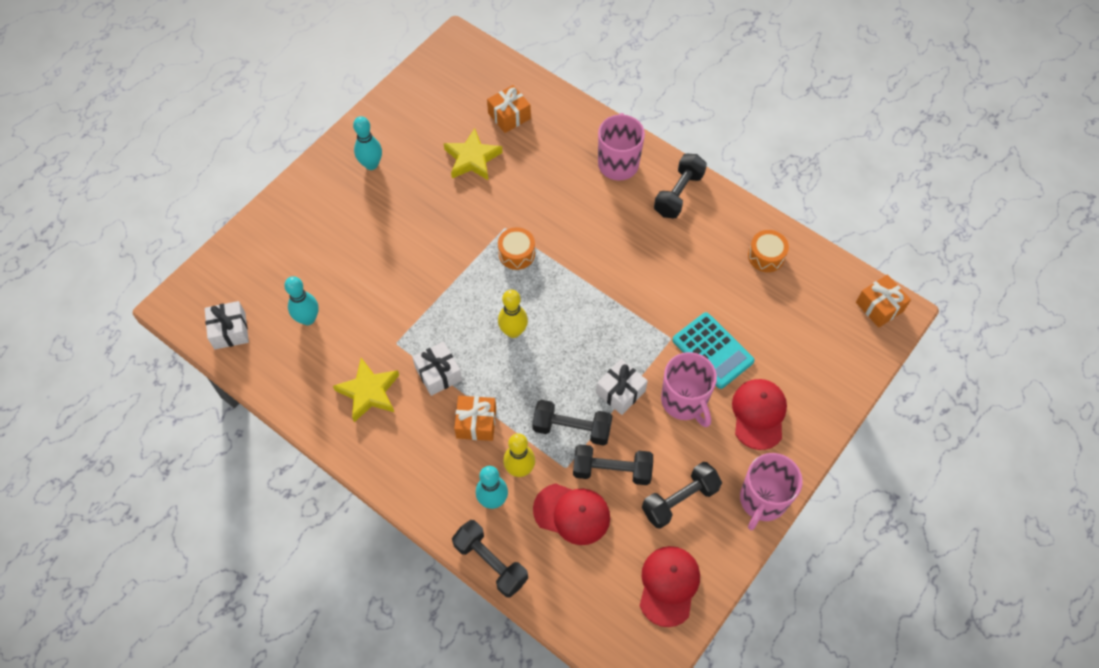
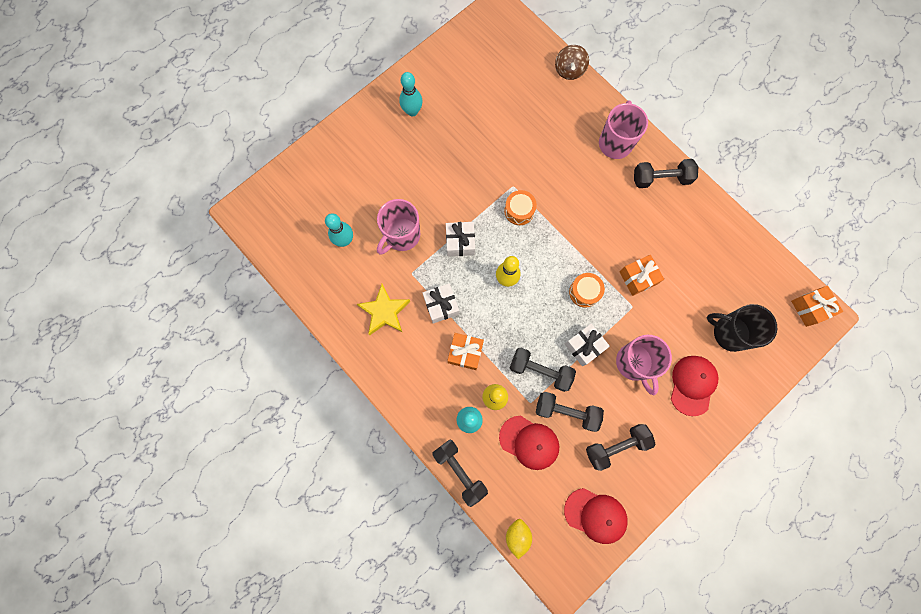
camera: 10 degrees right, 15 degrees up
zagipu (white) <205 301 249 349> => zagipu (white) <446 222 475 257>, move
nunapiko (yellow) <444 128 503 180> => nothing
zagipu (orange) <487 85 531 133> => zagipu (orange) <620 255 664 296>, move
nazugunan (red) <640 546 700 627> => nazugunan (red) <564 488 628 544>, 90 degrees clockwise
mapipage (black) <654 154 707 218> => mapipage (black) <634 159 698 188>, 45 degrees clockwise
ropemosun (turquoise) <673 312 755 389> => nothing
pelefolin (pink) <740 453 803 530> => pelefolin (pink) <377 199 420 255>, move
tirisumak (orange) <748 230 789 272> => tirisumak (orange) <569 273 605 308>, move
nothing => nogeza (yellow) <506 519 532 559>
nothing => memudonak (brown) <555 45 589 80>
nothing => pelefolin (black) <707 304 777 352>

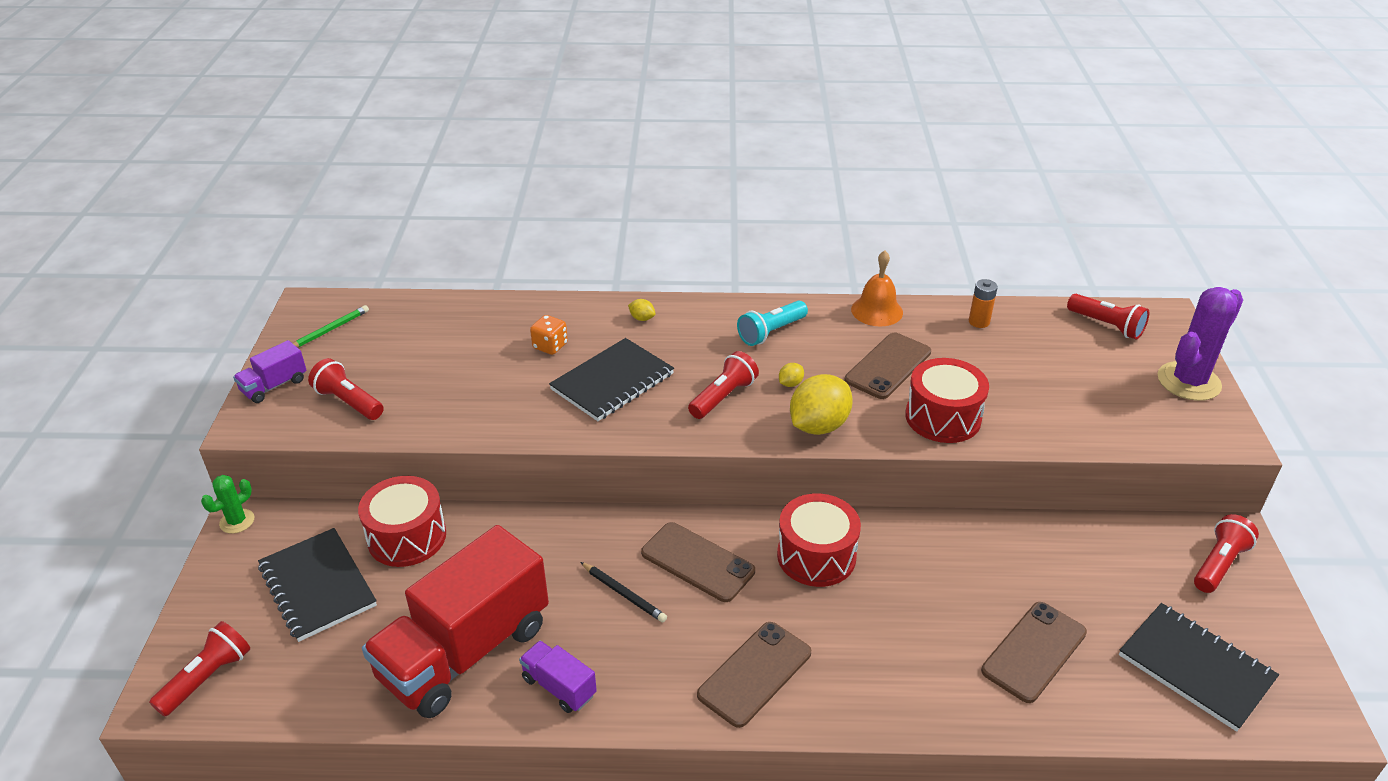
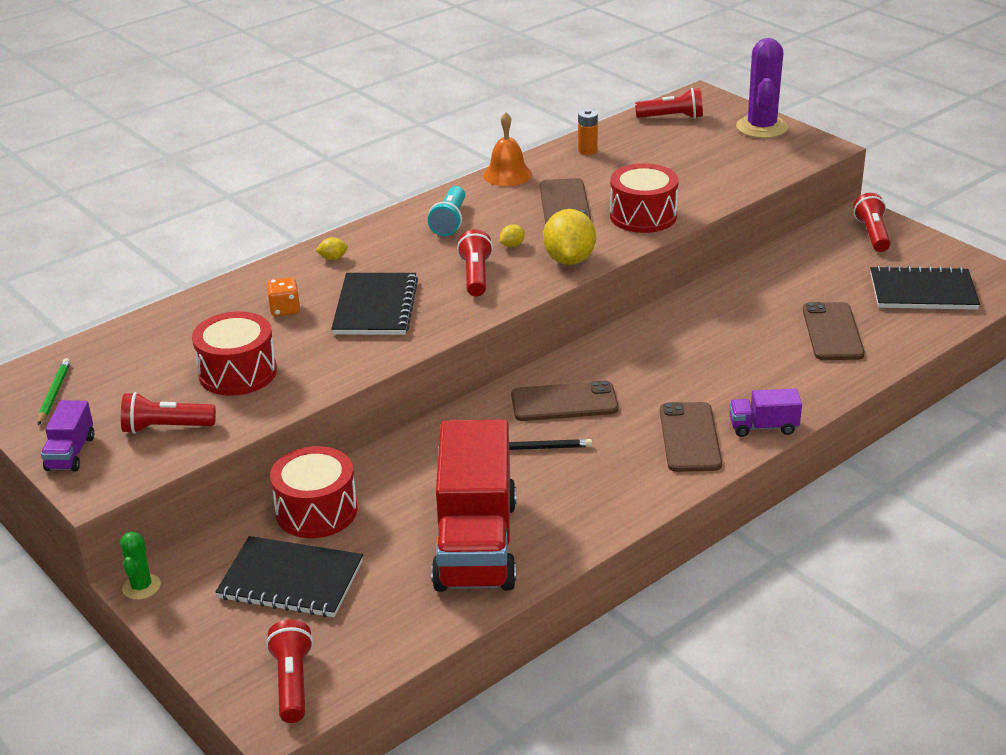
camera: 40 degrees left, 5 degrees down
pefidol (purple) <519 641 597 713> => pefidol (purple) <729 389 802 437>, move
tirisumak (red) <777 493 861 587> => tirisumak (red) <192 312 277 396>, move
nogeza (yellow) <779 363 804 387> => nogeza (yellow) <500 224 525 247>, 45 degrees clockwise

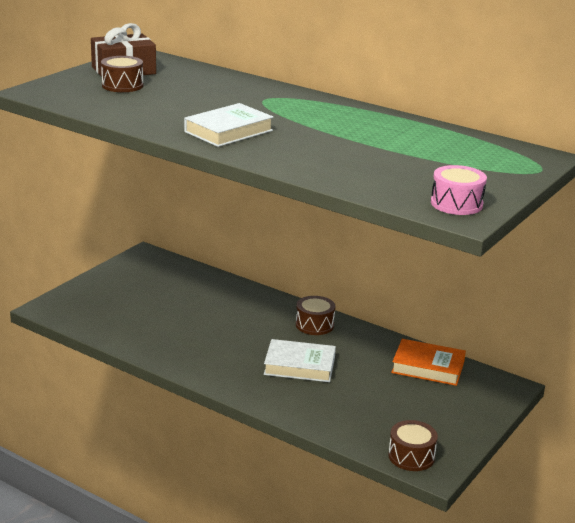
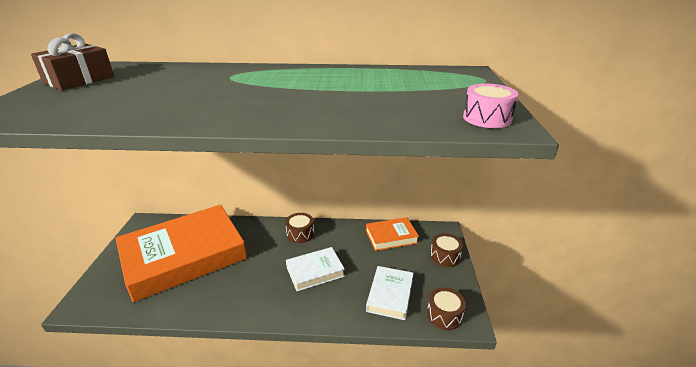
camera: 30 degrees left, 5 degrees up
tirisumak (brown) <101 56 143 92> => tirisumak (brown) <430 233 463 267>, move
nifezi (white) <184 103 273 147> => nifezi (white) <366 266 414 320>, move
nothing => nifezi (orange) <116 205 247 302>

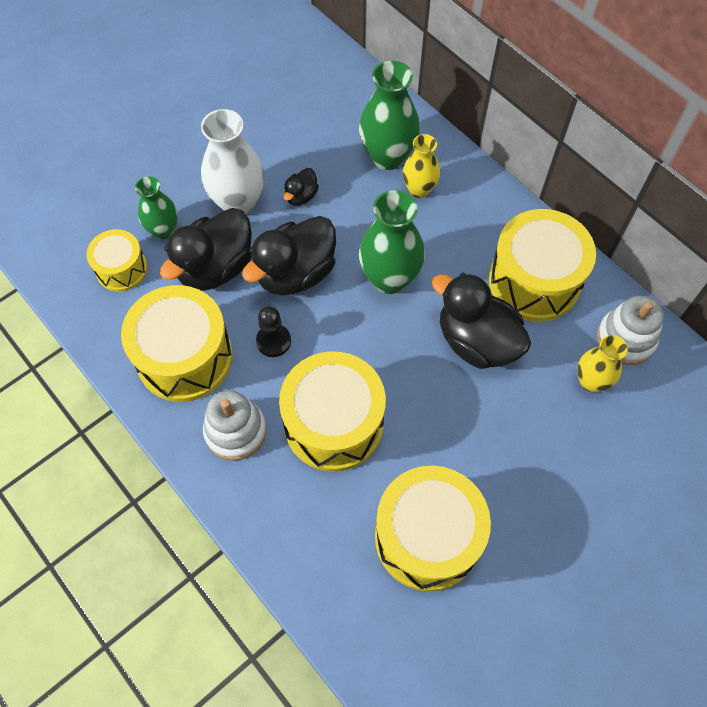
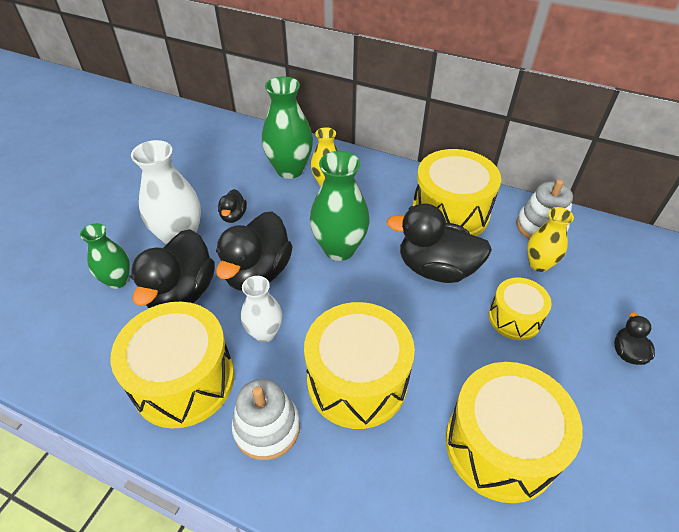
camera: 25 degrees left, 15 degrees down
tirisumak (yellow) <86 229 147 291> => tirisumak (yellow) <489 278 552 340>, move
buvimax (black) <256 306 291 357> => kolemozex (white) <241 276 282 342>
nothing => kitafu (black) <614 312 655 365>

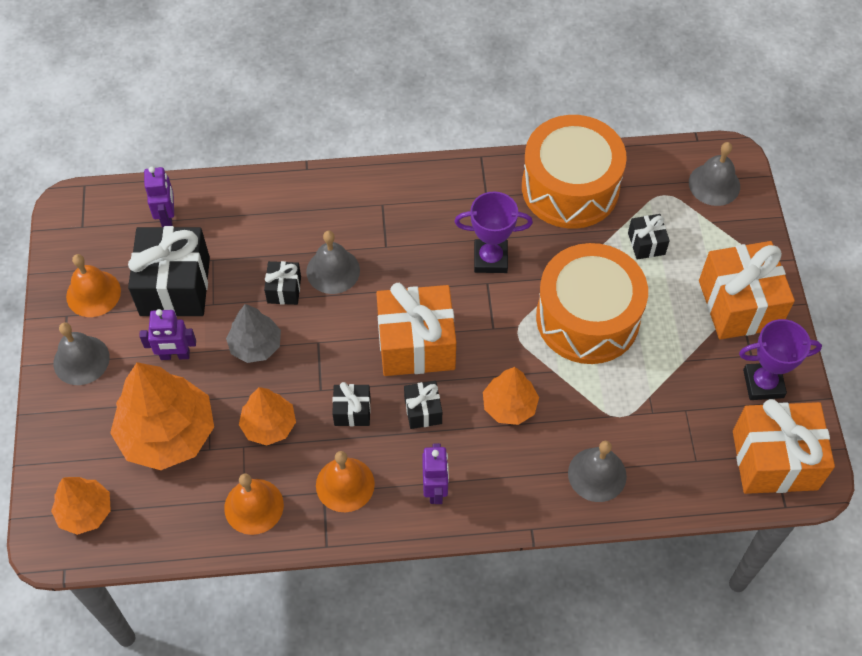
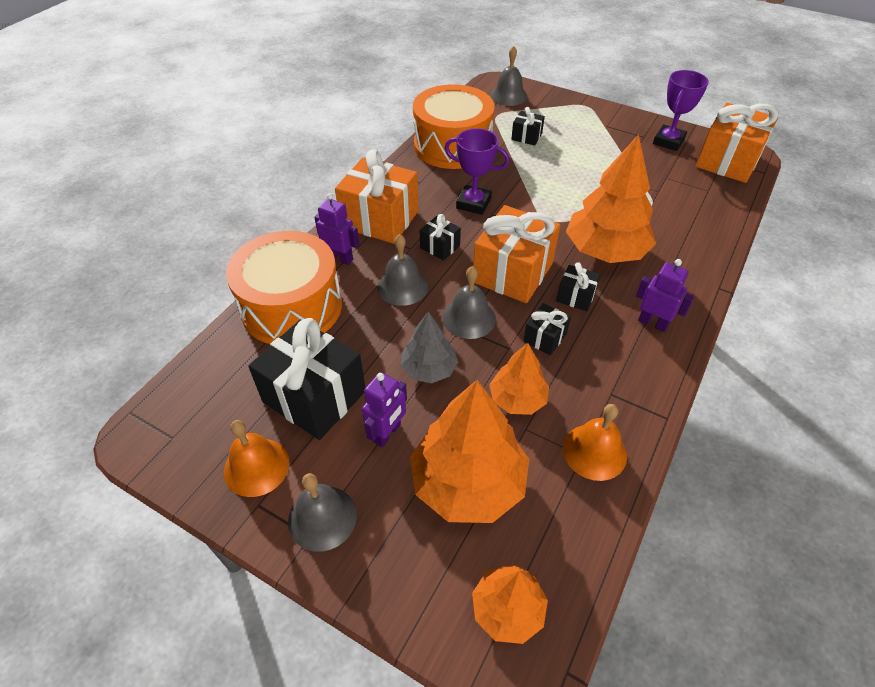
camera: 55 degrees left, 10 degrees down
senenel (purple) <144 166 174 227> => senenel (purple) <314 193 359 265>, move
zagipu (black) <264 261 301 305> => zagipu (black) <420 214 461 261>, move
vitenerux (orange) <316 451 375 512> => nothing
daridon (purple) <454 192 533 273> => daridon (purple) <445 128 510 215>, 75 degrees clockwise
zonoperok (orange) <483 367 539 425> => zonoperok (orange) <566 134 656 263>, x1.78
tirisumak (orange) <536 243 648 364> => tirisumak (orange) <226 231 342 344>, move
vitenerux (grey) <568 441 627 502> => vitenerux (grey) <442 266 496 339>, move
zagipu (orange) <699 241 795 340> => zagipu (orange) <335 149 419 244>, move

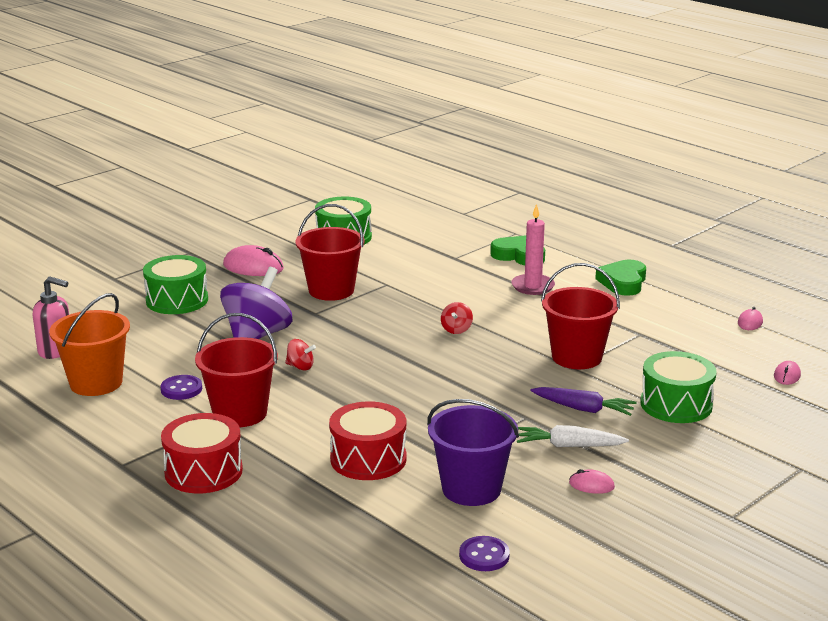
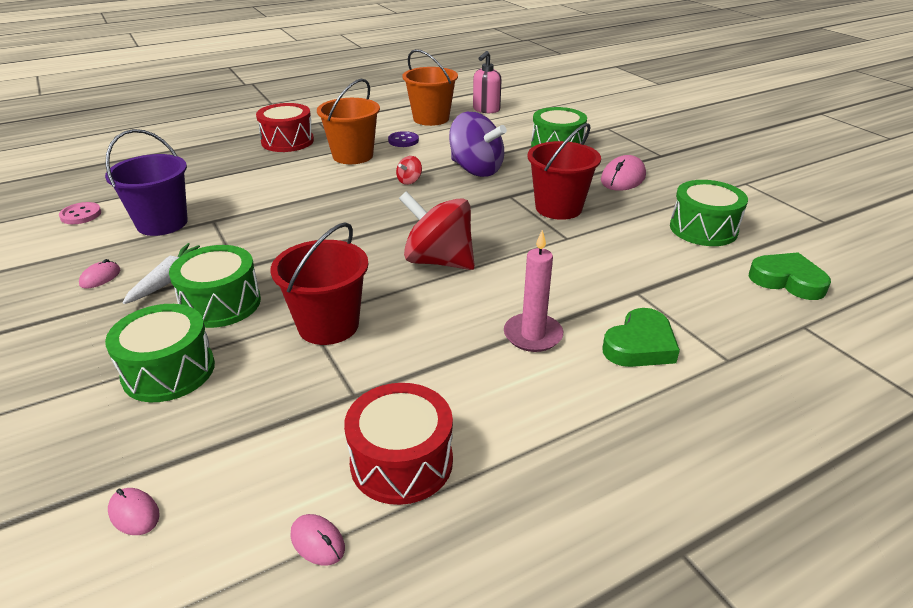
camera: 105 degrees right, 10 degrees up
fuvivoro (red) <195 313 278 427> => fuvivoro (orange) <317 79 380 164>
tirisumak (red) <329 401 406 480> => tirisumak (red) <344 383 453 505>, move
memudonak (red) <441 302 473 334> => memudonak (red) <399 191 475 270>, x2.34
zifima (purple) <459 536 510 571> => zifima (pink) <59 202 101 224>
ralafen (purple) <530 387 637 416> => tirisumak (green) <169 245 261 328>
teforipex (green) <595 260 646 296> => teforipex (green) <749 252 831 300>, move

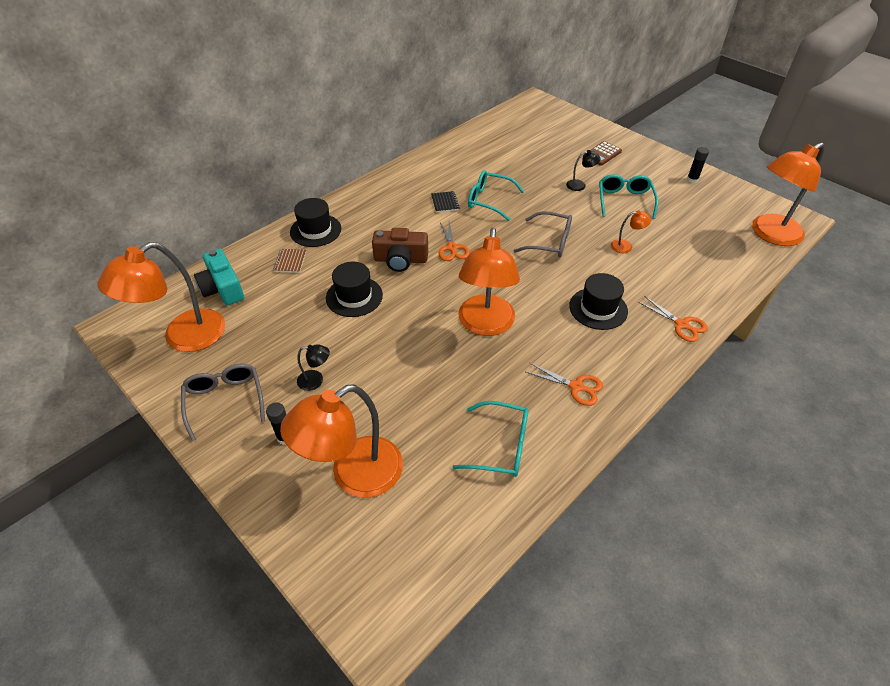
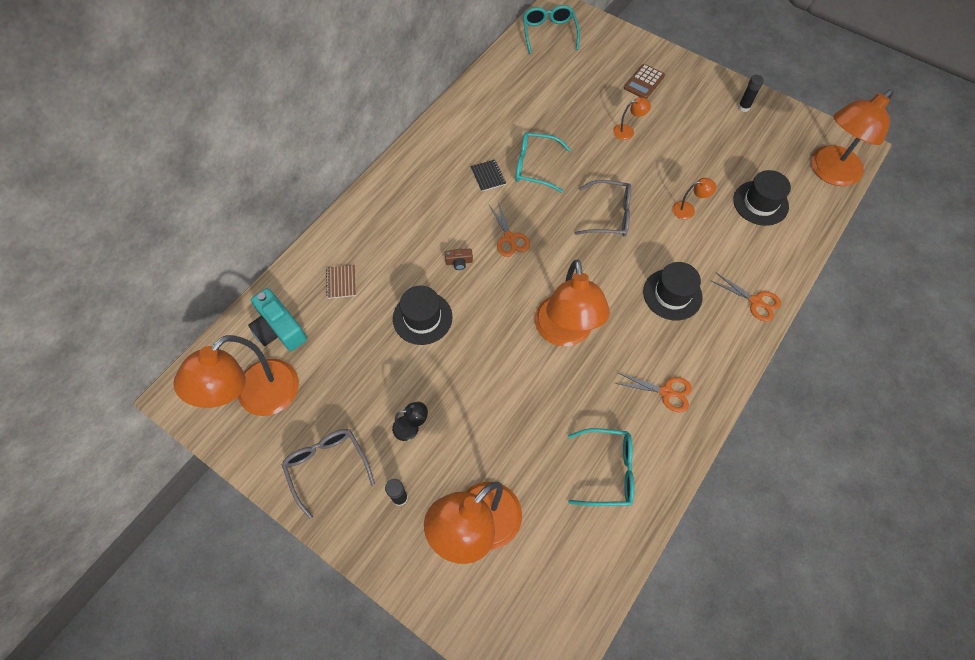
camera: 10 degrees left, 15 degrees up
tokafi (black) <290 198 341 247> => tokafi (black) <733 170 791 226>, move
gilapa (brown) <372 228 428 272> => gilapa (brown) <445 249 473 270>, x0.47
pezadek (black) <566 150 601 191> => pezadek (orange) <613 97 651 140>
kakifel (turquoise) <599 174 658 219> => kakifel (turquoise) <523 5 580 54>, move

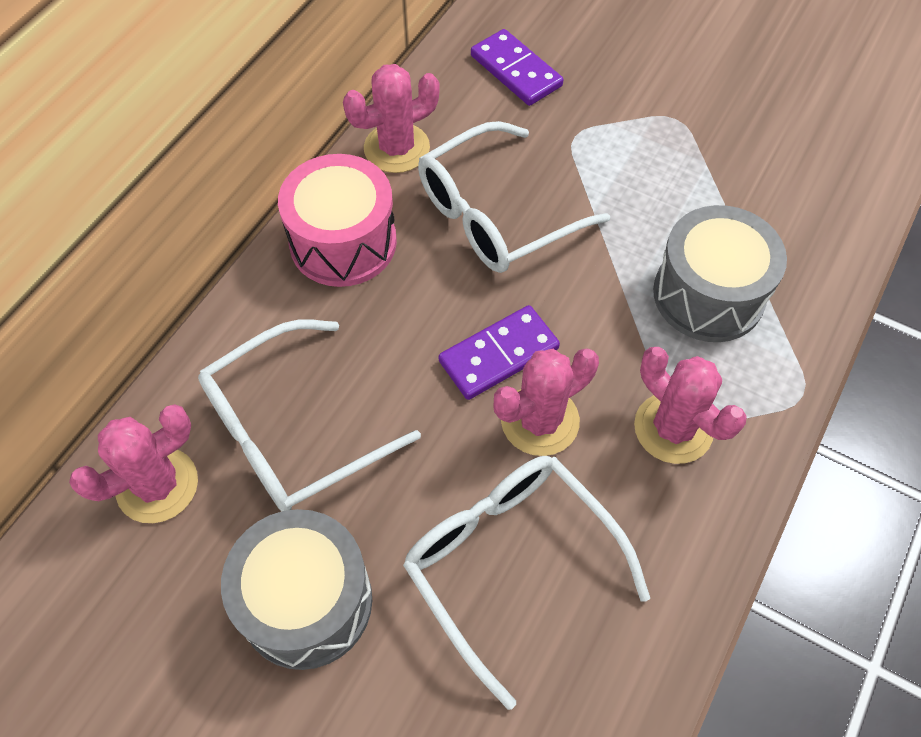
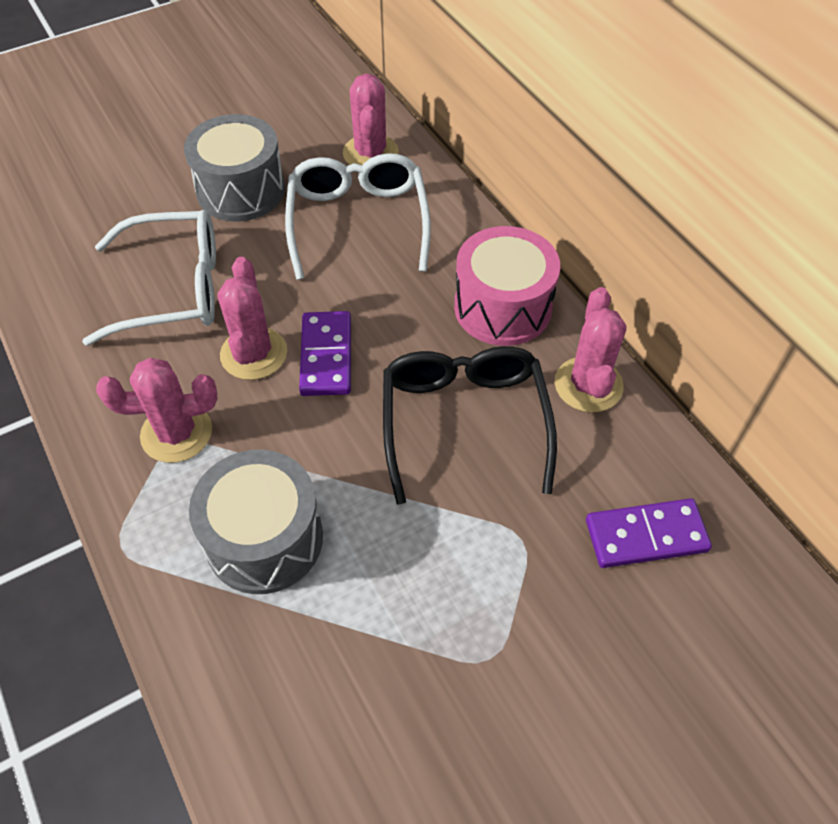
camera: 120 degrees right, 5 degrees down
kakifel (white) <418 121 610 273> => kakifel (black) <383 346 557 504>

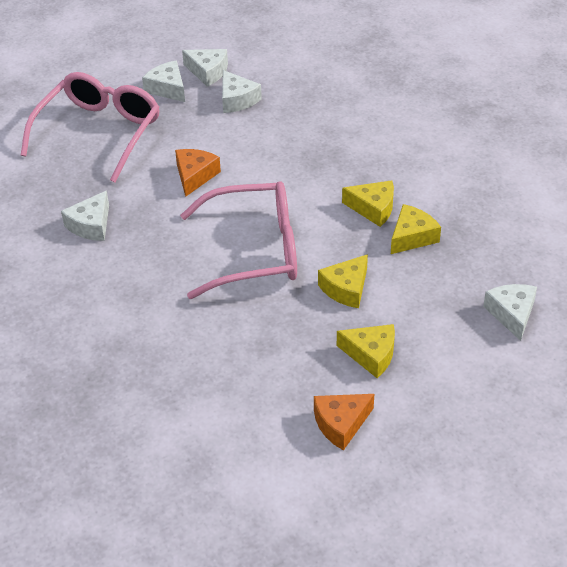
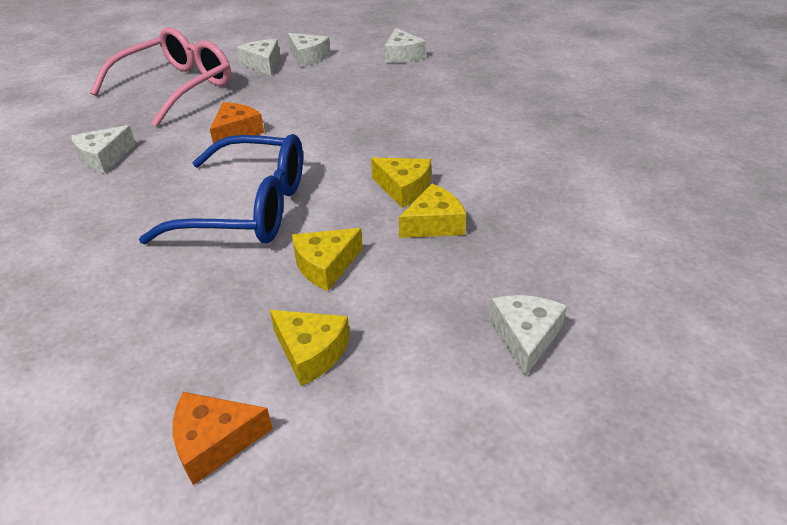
camera: 15 degrees right, 5 degrees down
kakifel (pink) <180 181 297 299> => kakifel (blue) <139 134 303 244>
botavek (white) <222 70 262 113> => botavek (white) <385 28 425 63>, move

